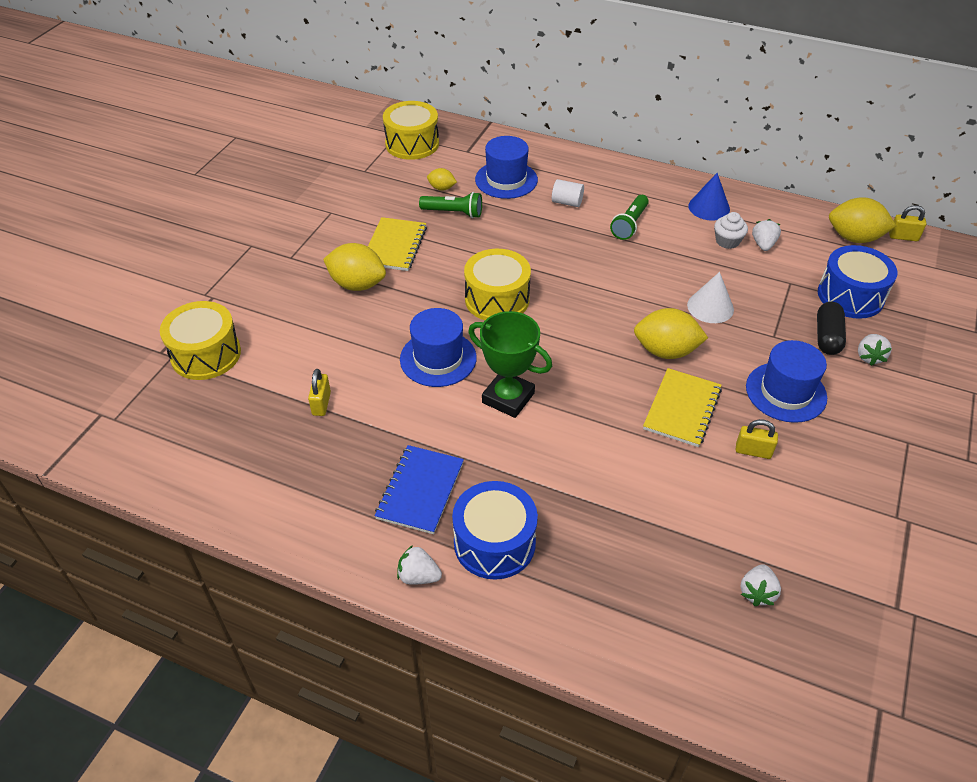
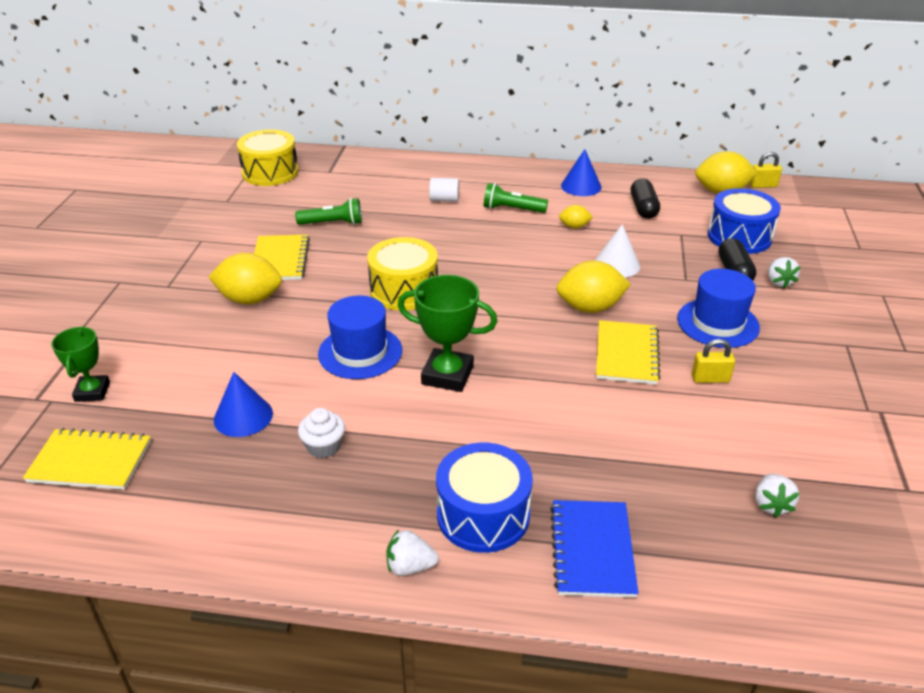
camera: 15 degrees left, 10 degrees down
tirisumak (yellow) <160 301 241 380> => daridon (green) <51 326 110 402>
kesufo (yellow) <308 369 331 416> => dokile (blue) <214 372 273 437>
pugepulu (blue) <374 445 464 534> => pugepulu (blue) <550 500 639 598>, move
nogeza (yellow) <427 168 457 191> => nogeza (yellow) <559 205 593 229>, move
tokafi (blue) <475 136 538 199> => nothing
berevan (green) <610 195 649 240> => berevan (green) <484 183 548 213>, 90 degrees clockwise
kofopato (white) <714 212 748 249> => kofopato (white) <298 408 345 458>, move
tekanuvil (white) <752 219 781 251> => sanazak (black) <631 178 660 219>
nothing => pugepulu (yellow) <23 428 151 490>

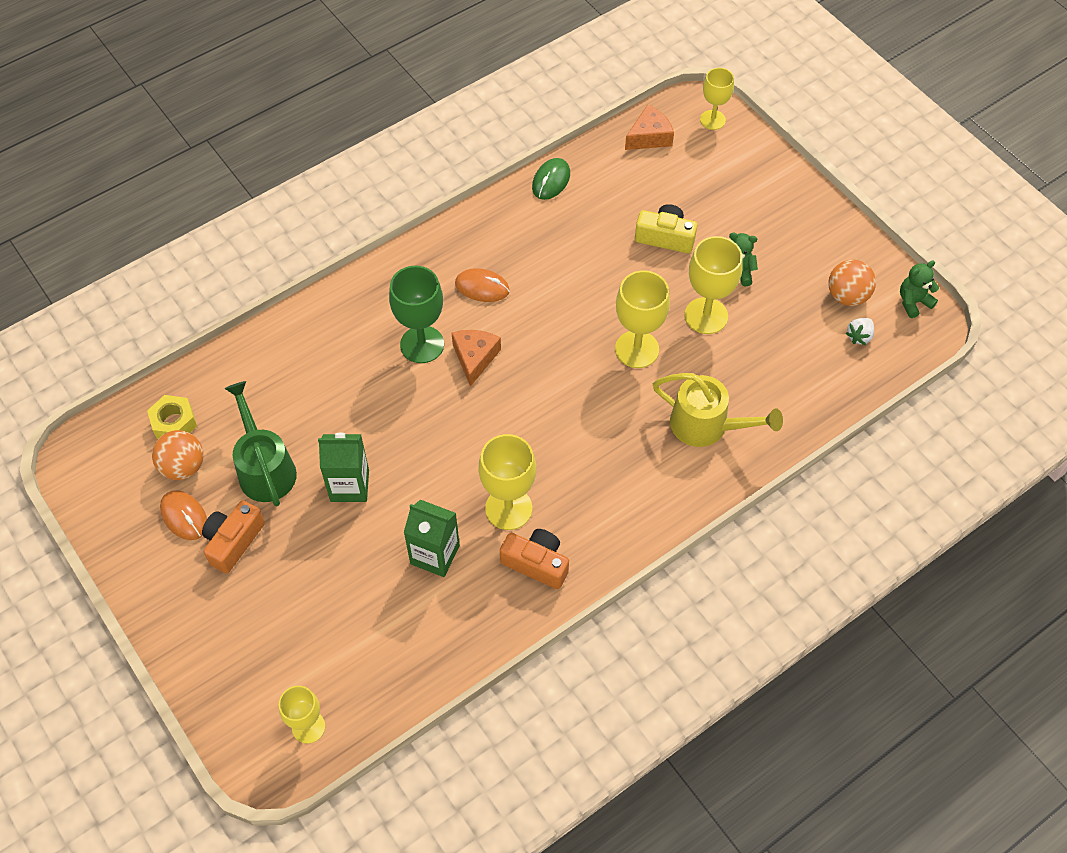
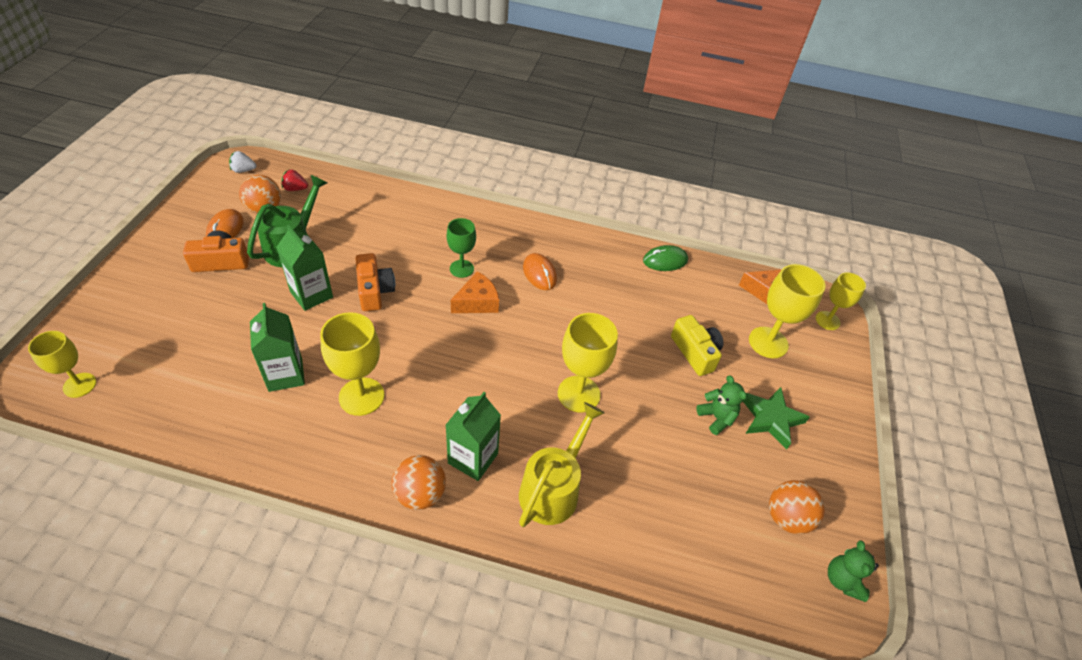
camera: 45 degrees right, 10 degrees down
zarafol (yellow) <147 395 197 439> => tekanuvil (red) <282 169 308 191>
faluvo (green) <389 266 444 363> => faluvo (green) <447 218 476 278>, x0.65
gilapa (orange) <500 529 569 589> => gilapa (orange) <355 253 395 311>, move
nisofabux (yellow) <653 373 783 447> => nisofabux (yellow) <519 402 604 527>, 135 degrees counterclockwise
faluvo (yellow) <685 236 743 334> => faluvo (yellow) <749 264 825 358>, move
tekanuvil (white) <846 318 874 345> => tekanuvil (white) <229 151 256 173>, move
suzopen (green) <900 261 939 318> => suzopen (green) <828 540 879 602>, 105 degrees counterclockwise
nothing => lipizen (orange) <392 455 446 510>
nothing => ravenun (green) <446 392 501 481>
nothing => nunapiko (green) <743 387 810 449>

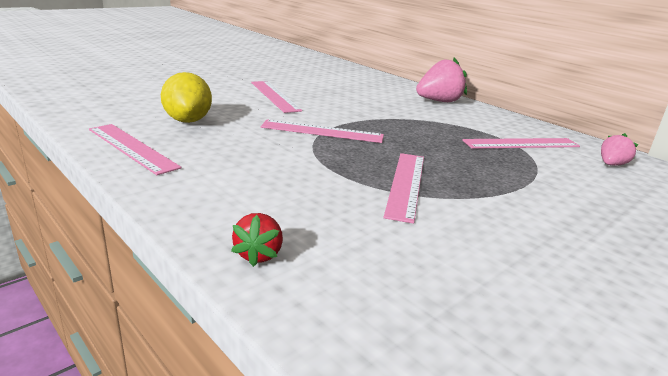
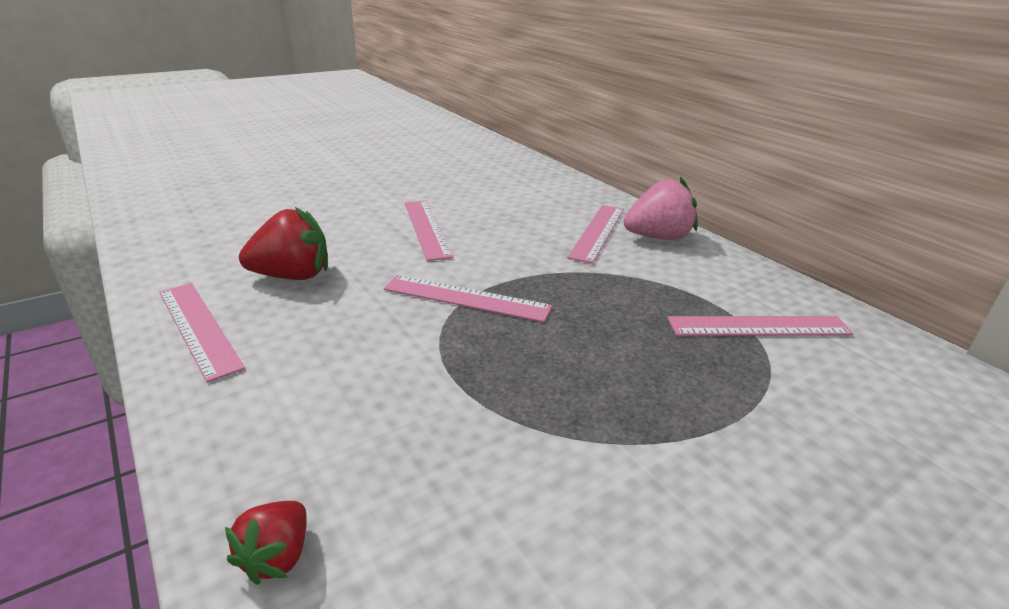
camera: 10 degrees right, 5 degrees up
nogeza (yellow) <161 72 212 123> => tekanuvil (red) <239 207 328 280>
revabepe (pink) <383 153 424 224> => revabepe (pink) <567 205 624 264>, move
tekanuvil (pink) <601 133 638 166> => nothing

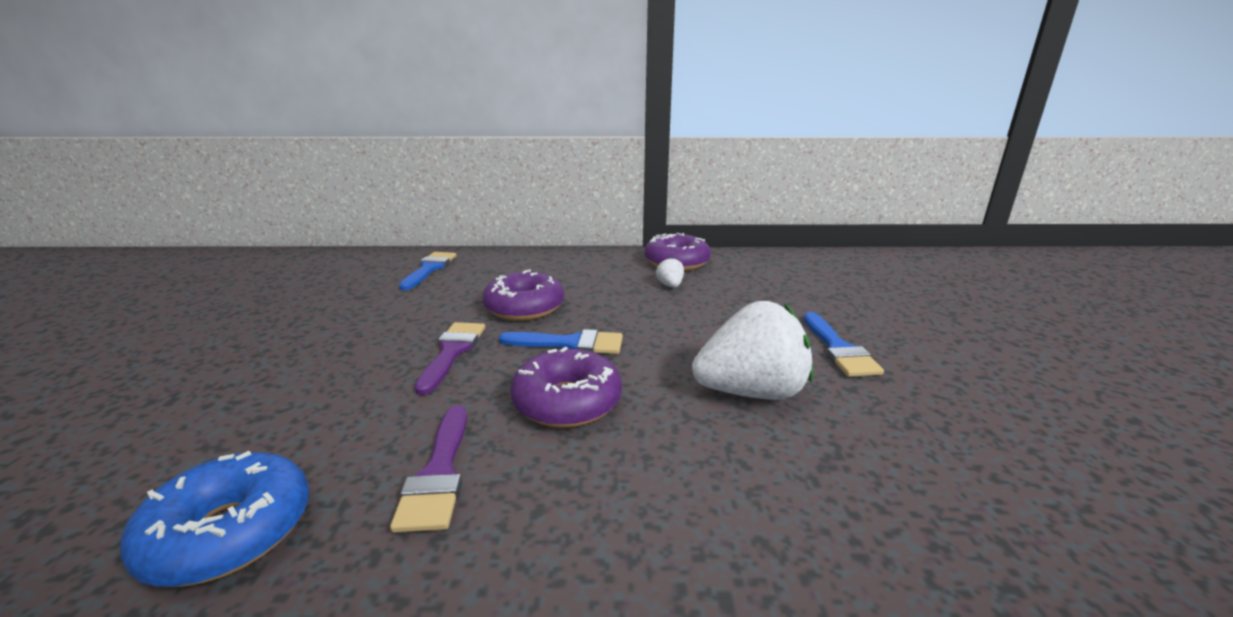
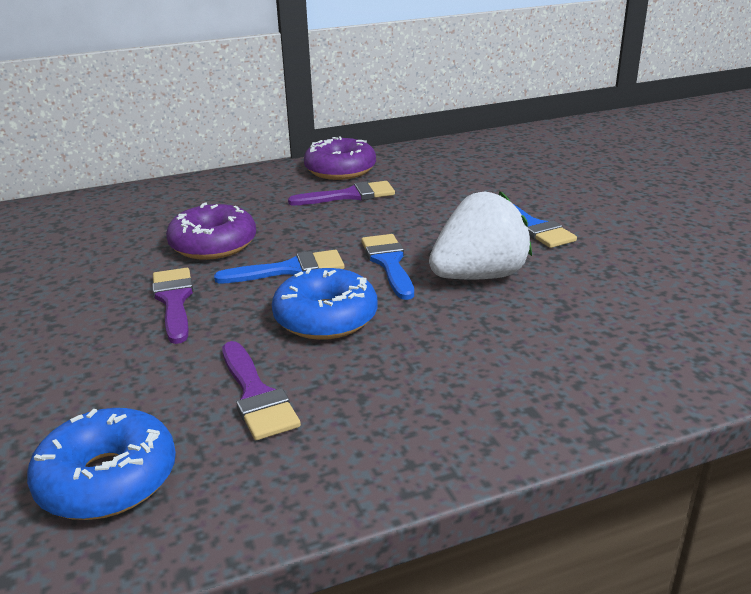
camera: 20 degrees left, 5 degrees up
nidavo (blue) <399 252 457 290> => nidavo (blue) <361 234 414 300>, move
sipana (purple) <510 347 622 428> => sipana (blue) <272 268 377 340>
tekanuvil (white) <656 258 684 288> => nidavo (purple) <288 181 395 205>

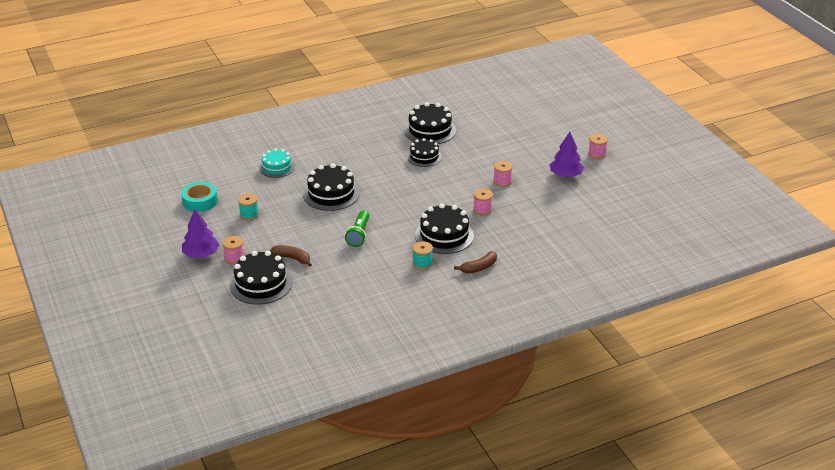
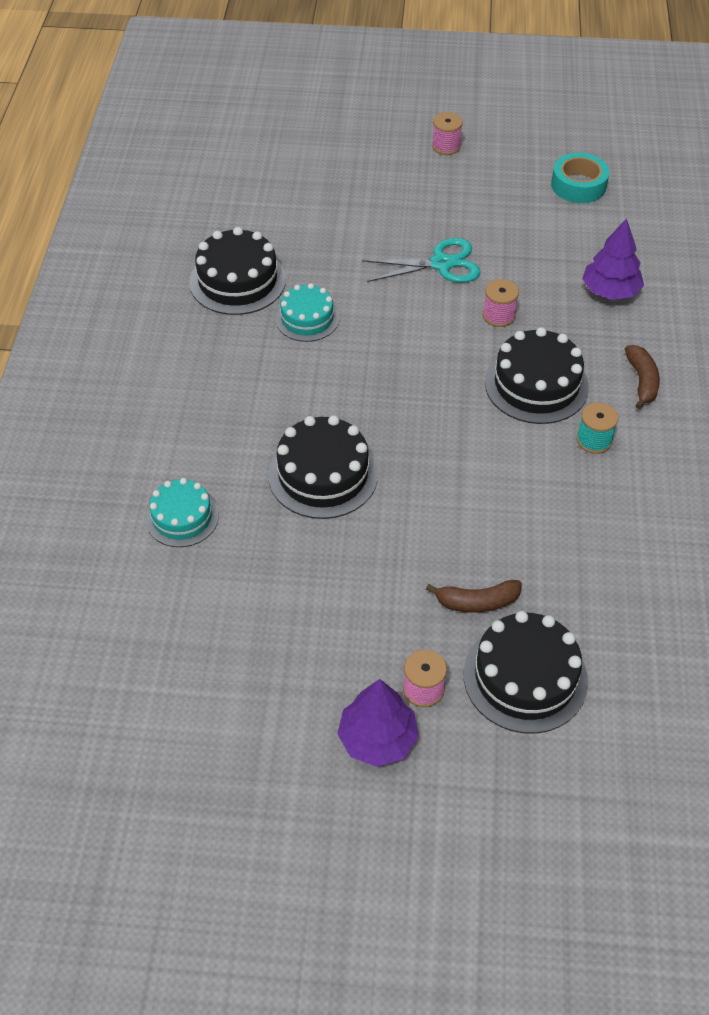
camera: 60 degrees left, 15 degrees up
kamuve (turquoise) <181 182 218 212> => kamuve (turquoise) <551 153 609 203>, move
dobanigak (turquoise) <238 193 259 221> => nothing
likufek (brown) <269 245 312 267> => likufek (brown) <426 580 522 613>, 150 degrees counterclockwise
berevan (green) <345 210 369 247> => nothing
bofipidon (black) <407 138 442 167> => bofipidon (turquoise) <275 283 339 342>
dobanigak (pink) <493 161 513 187> => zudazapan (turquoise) <362 238 481 283>
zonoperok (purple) <550 132 584 177> => zonoperok (purple) <582 218 644 300>, move

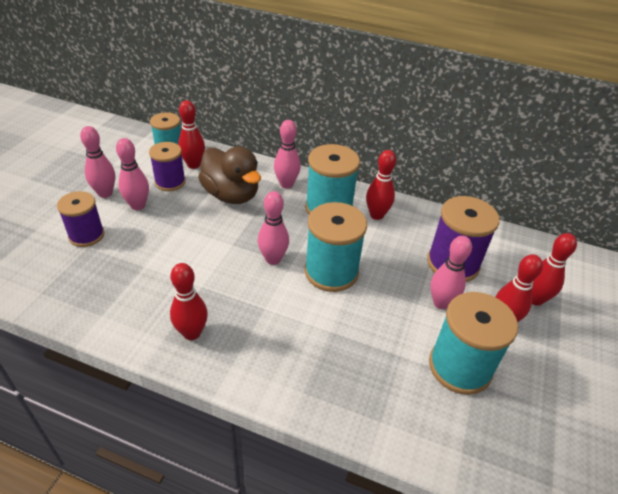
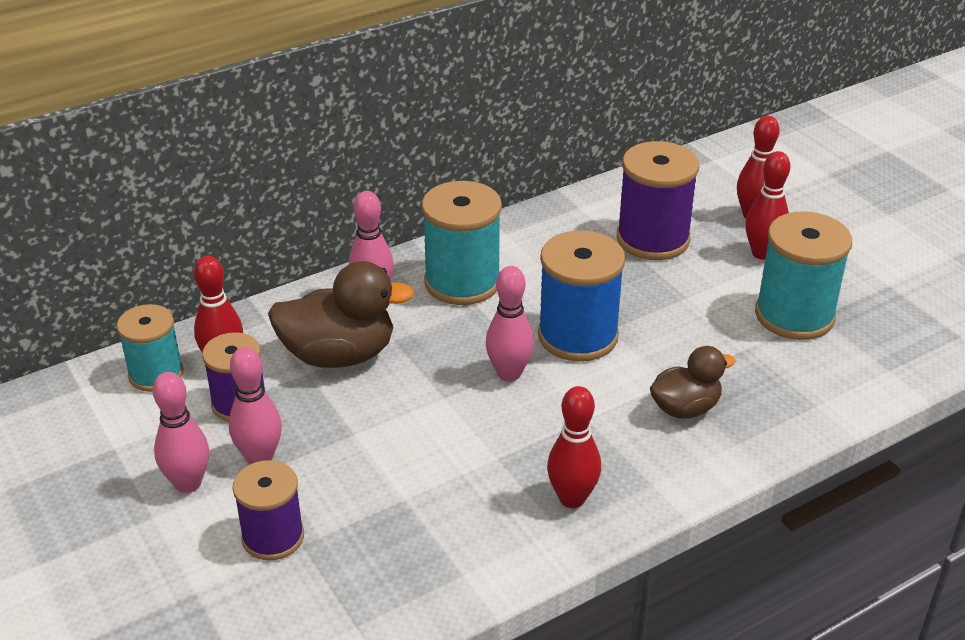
camera: 50 degrees left, 5 degrees down
dobanigak (turquoise) <304 202 367 292> => dobanigak (blue) <538 230 625 362>
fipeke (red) <366 150 396 220> => nothing
fipeke (pink) <430 236 472 309> => nothing
nothing => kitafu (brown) <650 346 735 419>

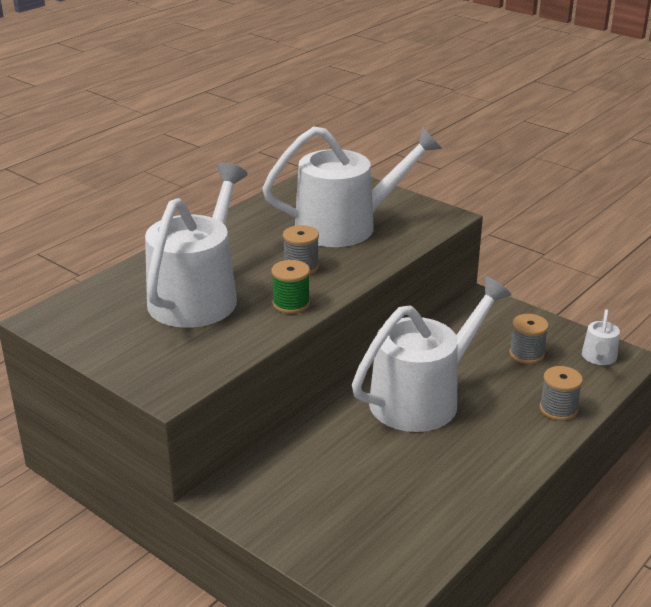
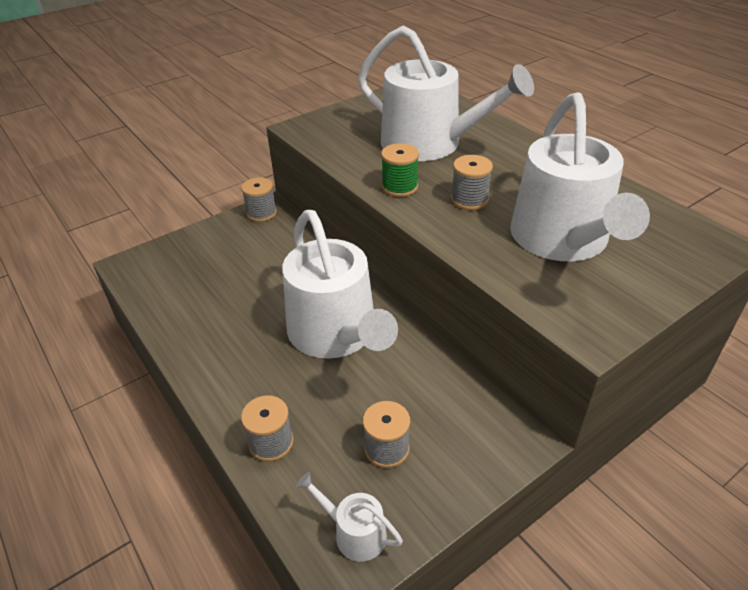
camera: 105 degrees right, 10 degrees up
nothing => dobanigak (grey) <241 177 277 222>

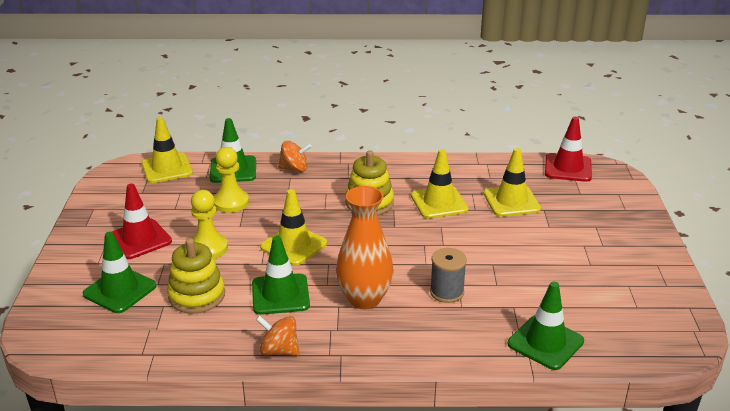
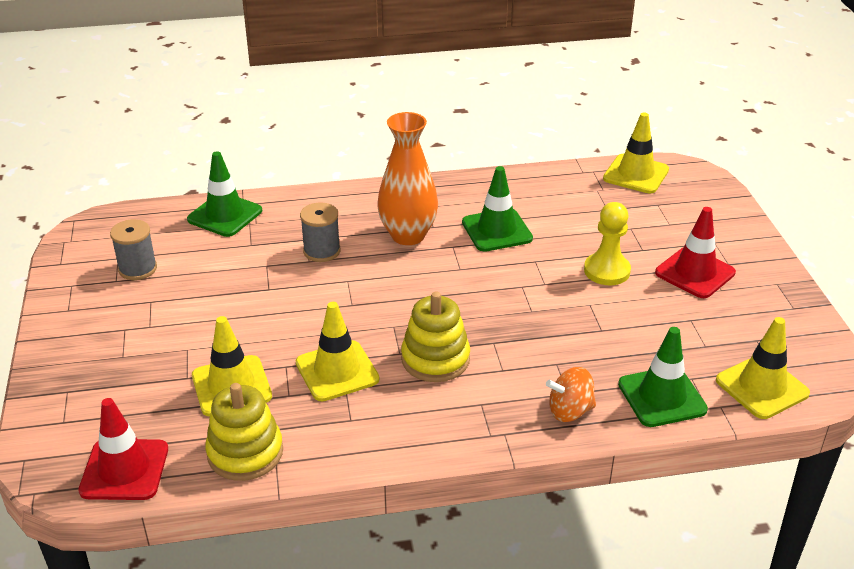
camera: 170 degrees right, 5 degrees up
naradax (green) <83 232 157 313> => nothing
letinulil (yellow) <167 238 225 314> => letinulil (yellow) <205 383 283 481>, move
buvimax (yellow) <214 147 249 213> => nothing
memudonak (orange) <256 316 300 356> => nothing
naradax (yellow) <260 189 327 266> => naradax (yellow) <603 112 669 194>, move
nothing => dobanigak (grey) <110 219 157 280>

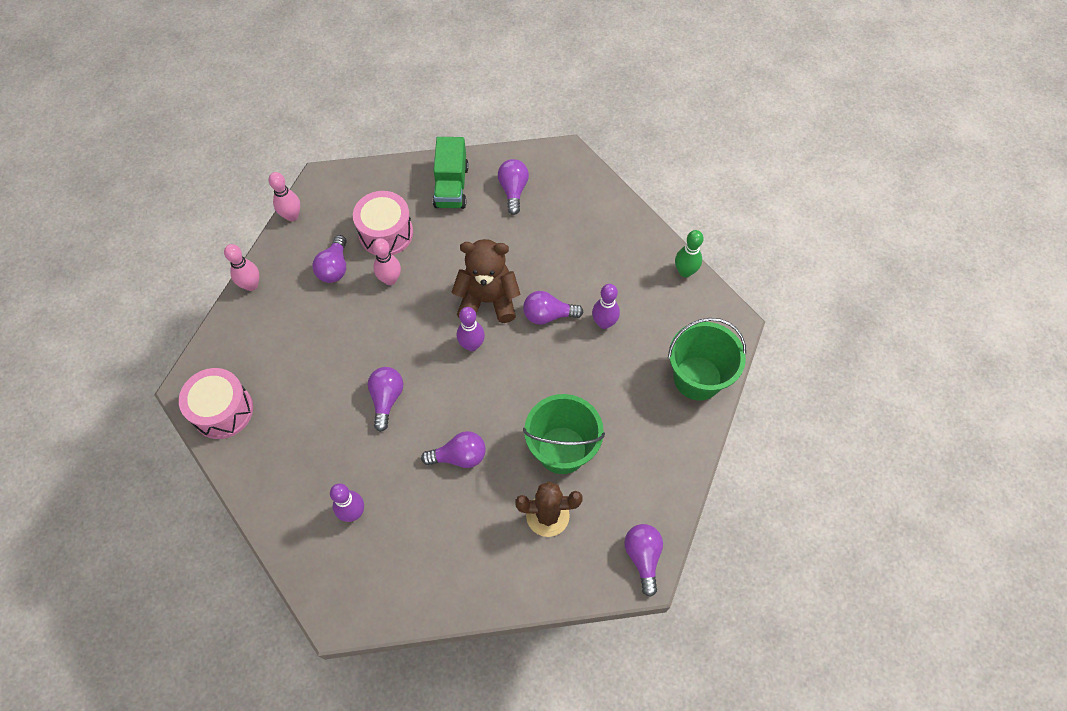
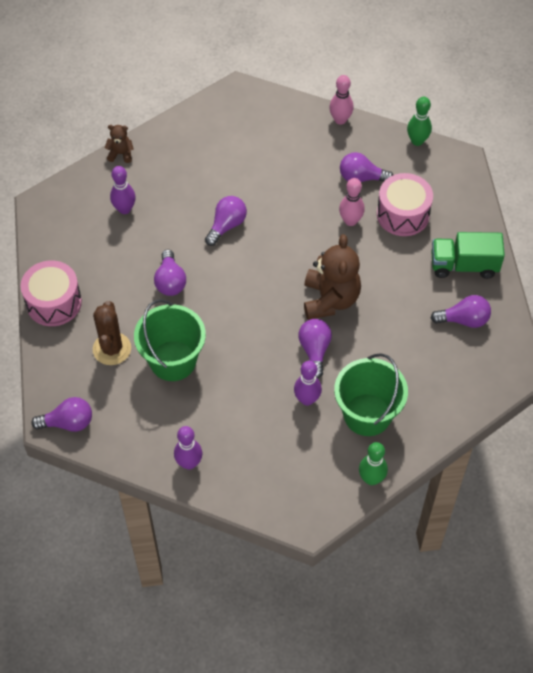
camera: 90 degrees right, 5 degrees down
tirisumak (pink) <179 368 253 439> => tirisumak (pink) <21 260 82 326>, move
fipeke (pink) <268 172 300 221> => fipeke (green) <407 97 432 146>
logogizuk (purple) <368 367 403 432> => logogizuk (purple) <205 196 247 246>, 60 degrees counterclockwise
fipeke (purple) <457 307 485 351> => fipeke (purple) <174 426 202 470>, move
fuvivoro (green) <668 318 746 400> => fuvivoro (green) <334 353 408 436>, move
nothing => suzopen (brown) <105 125 134 163>

